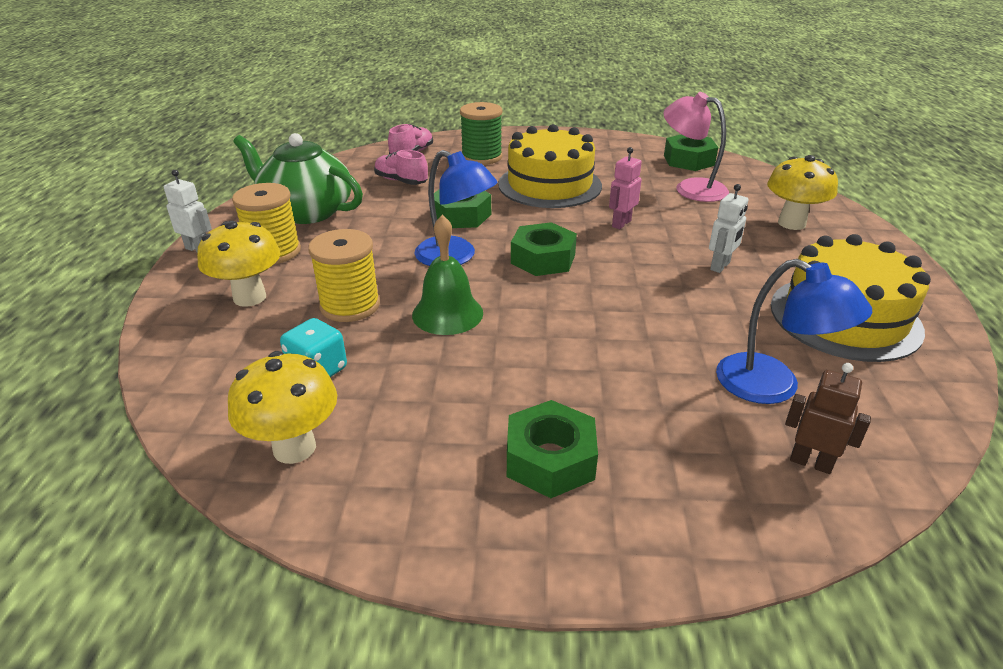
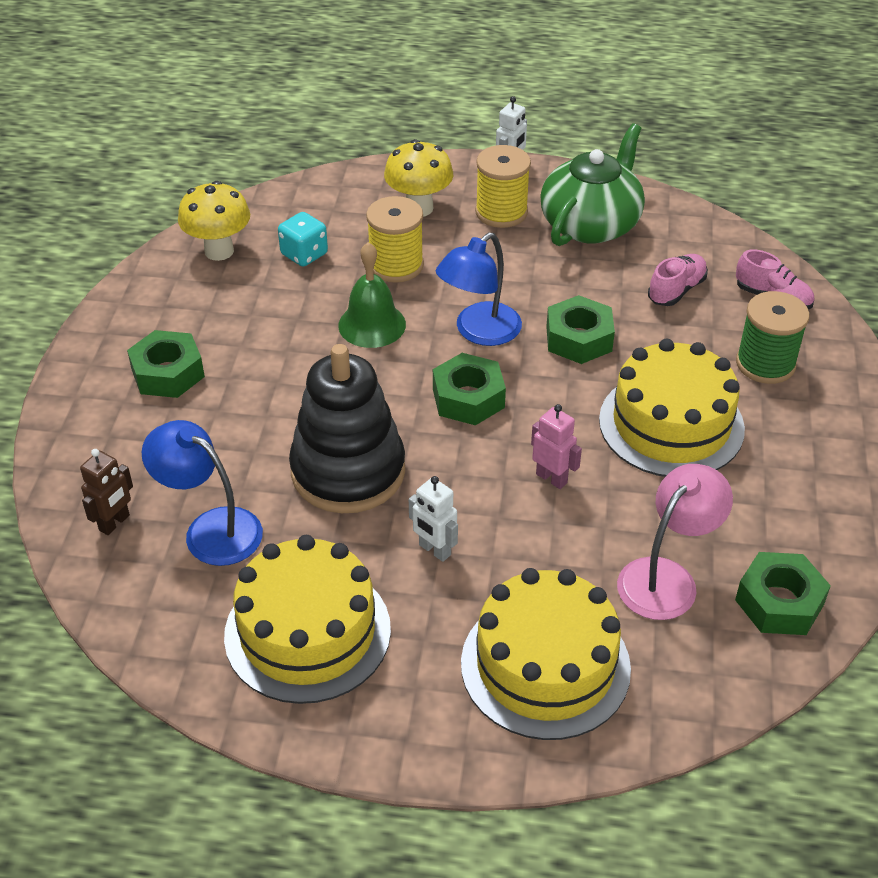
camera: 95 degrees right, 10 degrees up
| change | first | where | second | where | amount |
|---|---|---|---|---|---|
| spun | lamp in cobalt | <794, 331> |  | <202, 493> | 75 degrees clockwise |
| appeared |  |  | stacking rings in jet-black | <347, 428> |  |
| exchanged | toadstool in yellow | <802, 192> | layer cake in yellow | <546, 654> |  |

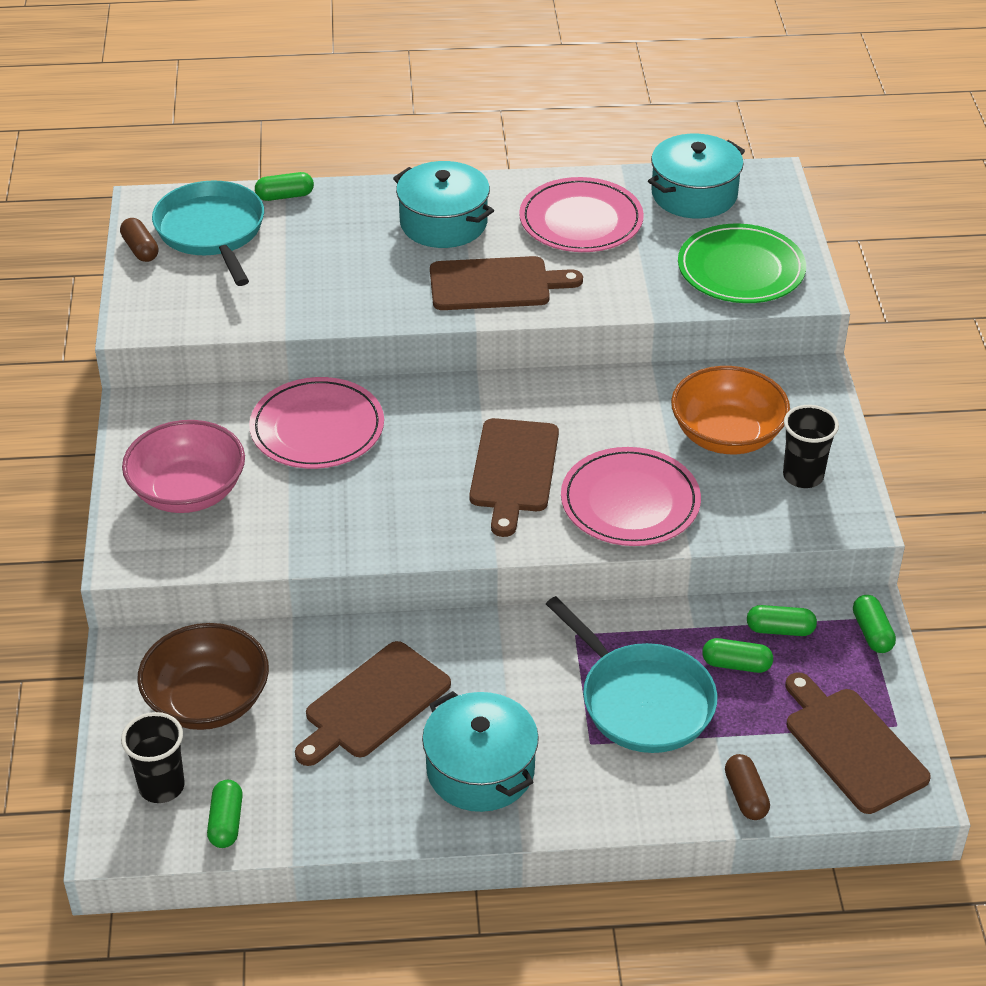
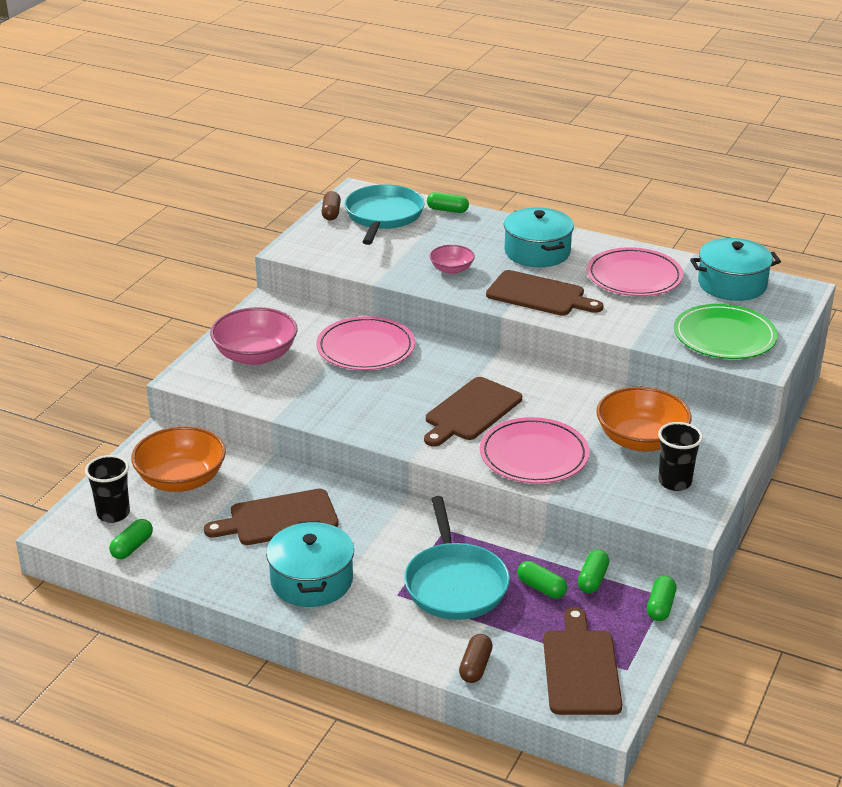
camera: 30 degrees right, 10 degrees down
| change | first | where | second | where | amount |
|---|---|---|---|---|---|
| colour | deep dish in brown | <203, 676> | deep dish in bright orange | <178, 459> |  |
| appeared |  |  | deep dish in rose-pink | <452, 259> |  |
| spun | pill shape in green | <782, 620> |  | <593, 571> | 75 degrees clockwise |

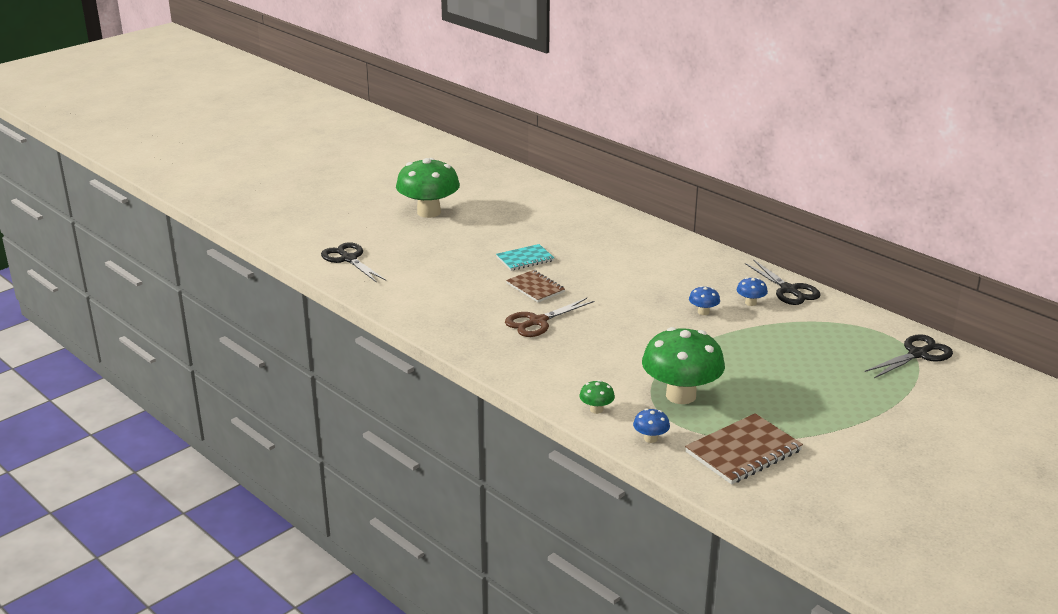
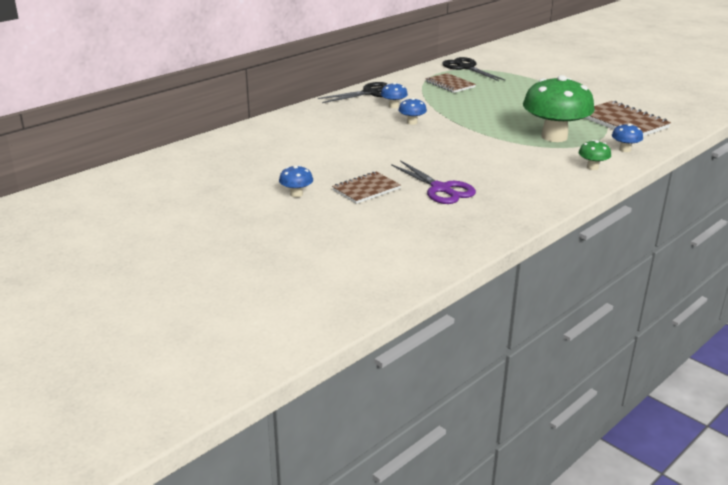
camera: 90 degrees left, 0 degrees up
| change | first | where | second | where | amount |
|---|---|---|---|---|---|
| exchanged | notebook in aqua | <525, 257> | toadstool in cobalt | <296, 181> |  |
| colour | shears in brown | <549, 317> | shears in violet | <433, 182> |  |
| appeared |  |  | notebook in brown | <450, 83> |  |
| missing | shears in jet-black | <353, 262> |  |  |  |
| missing | toadstool in green | <428, 188> |  |  |  |

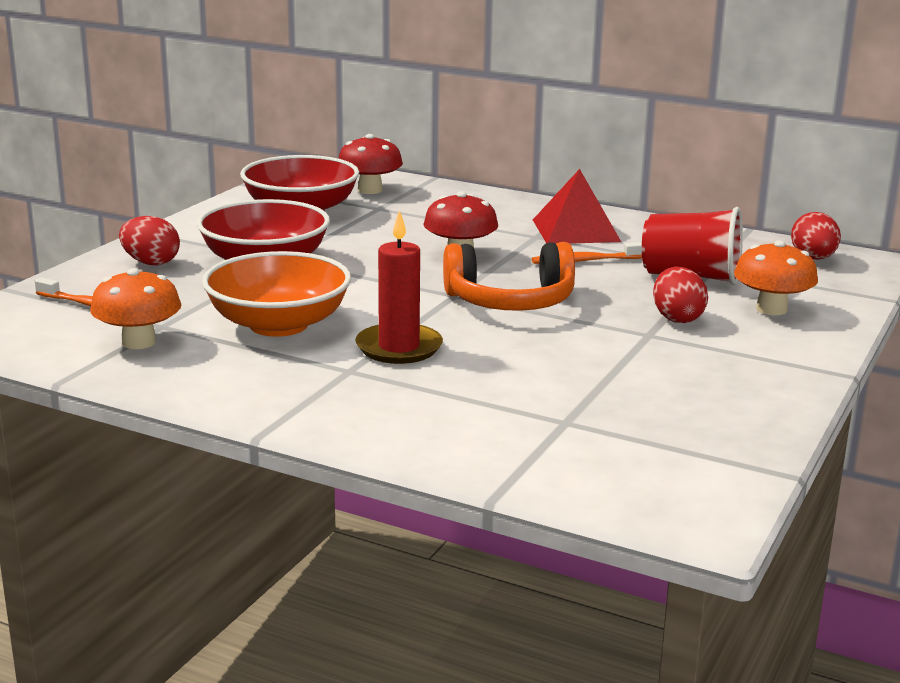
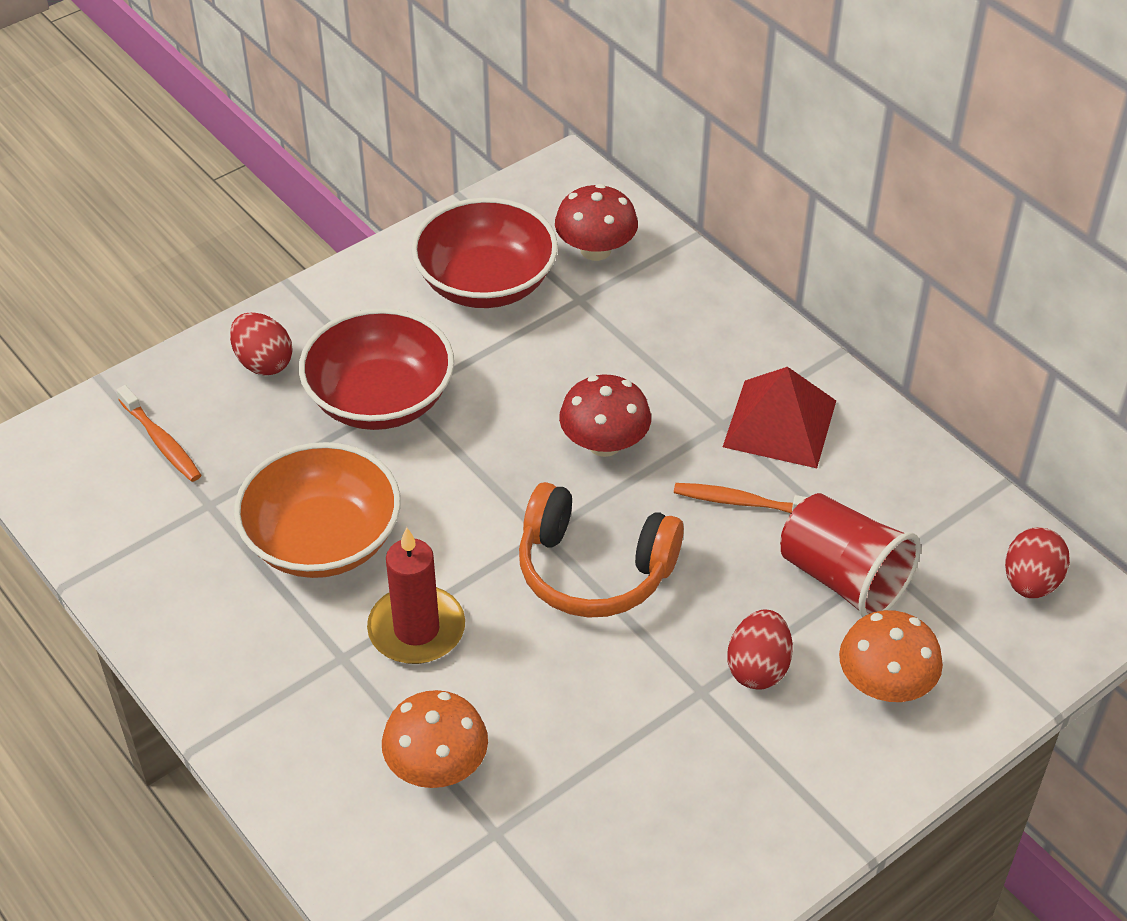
camera: 25 degrees right, 25 degrees up
| change | first | where | second | where | amount |
|---|---|---|---|---|---|
| relocated | toadstool in bright orange | <135, 308> |  | <435, 739> |  |

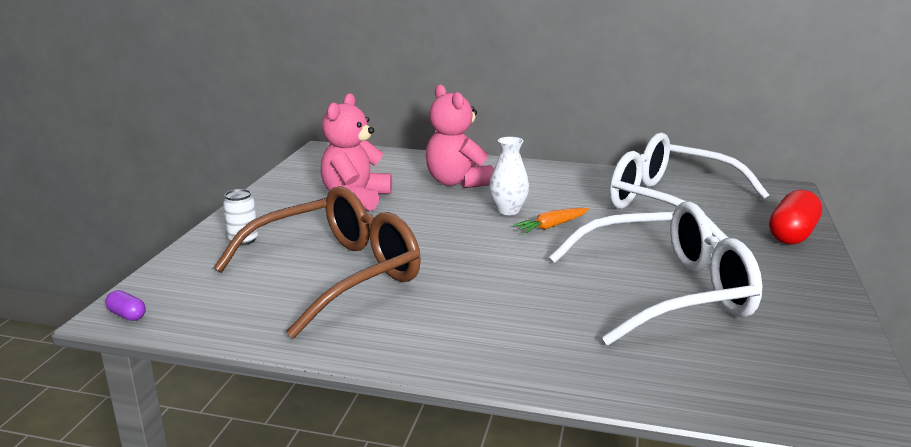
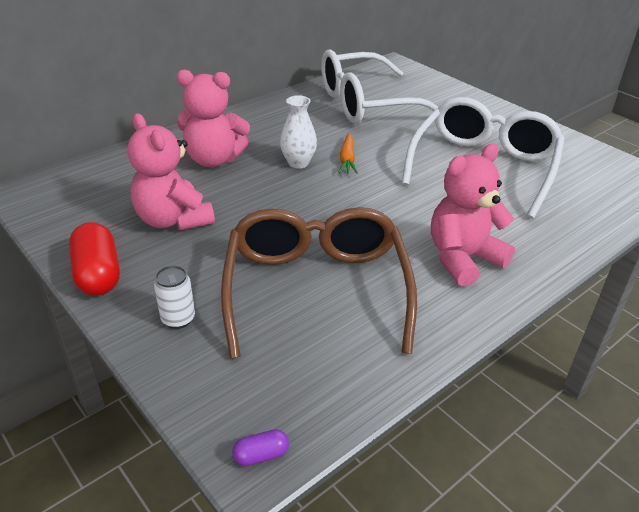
camera: 55 degrees left, 15 degrees up
| change | first | where | second | where | amount |
|---|---|---|---|---|---|
| relocated | pill shape in crimson | <795, 217> |  | <94, 259> |  |
| appeared |  |  | teddy bear in rose-pink | <473, 215> |  |

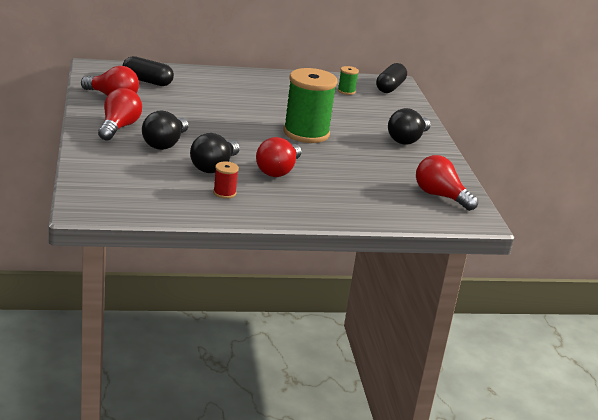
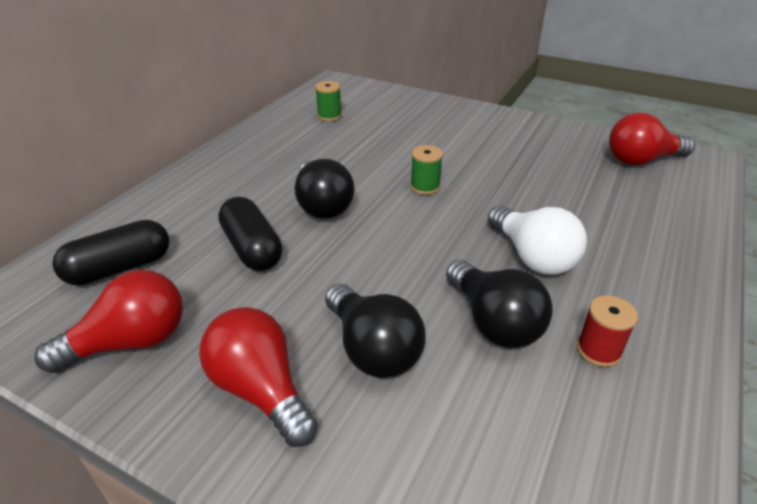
camera: 50 degrees left, 10 degrees up
| change | first | where | second | where | amount |
|---|---|---|---|---|---|
| relocated | pill shape in jet-black | <391, 78> |  | <250, 234> |  |
| relocated | lightbulb in jet-black | <409, 126> |  | <324, 189> |  |
| size | spool in green | <310, 105> |  | <426, 170> | x0.43 |
| colour | lightbulb in crimson | <278, 157> | lightbulb in pure white | <537, 240> |  |

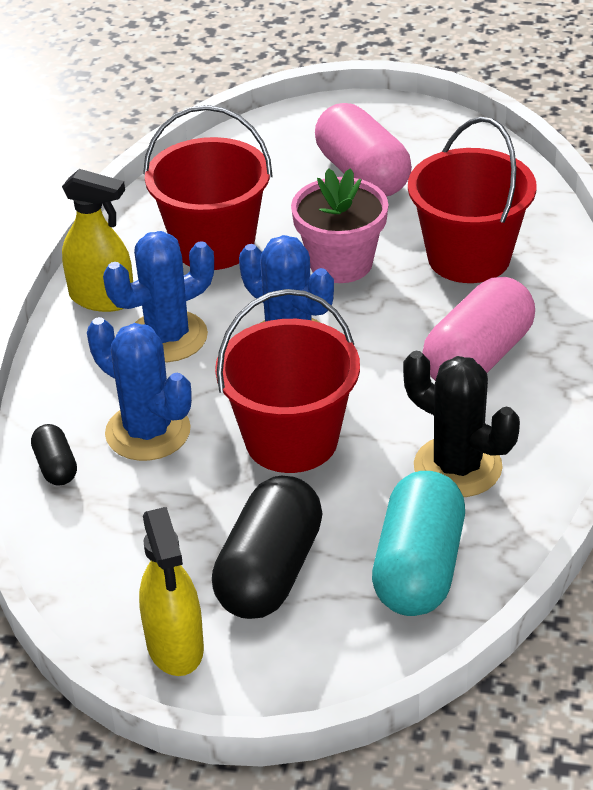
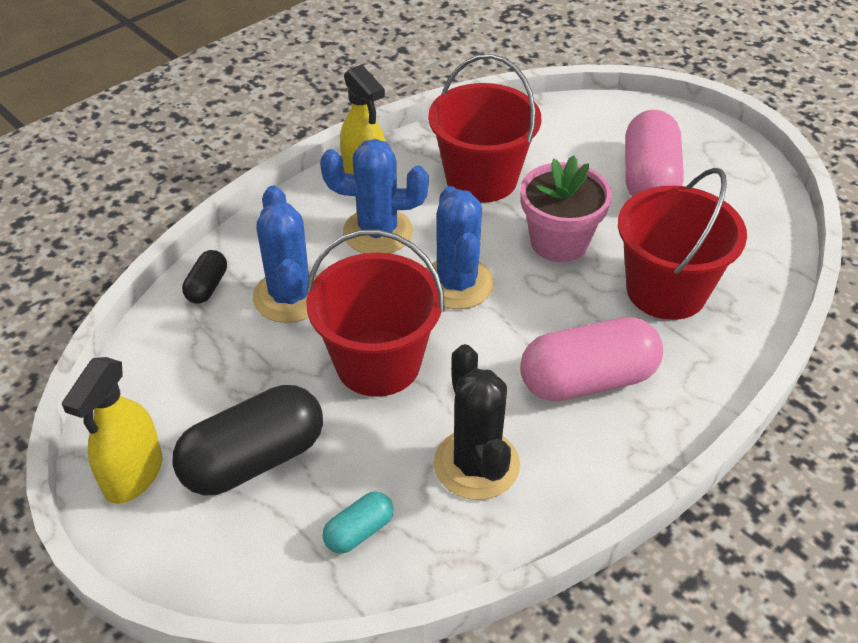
camera: 35 degrees right, 5 degrees up
| change | first | where | second | where | amount |
|---|---|---|---|---|---|
| size | pill shape in aqua | <418, 543> |  | <358, 522> | x0.49 |

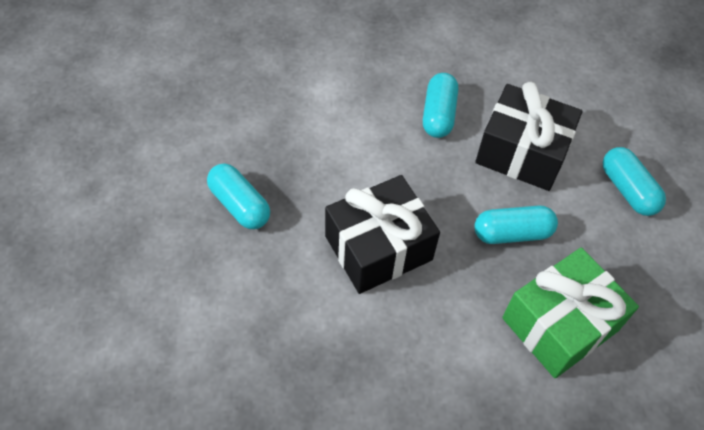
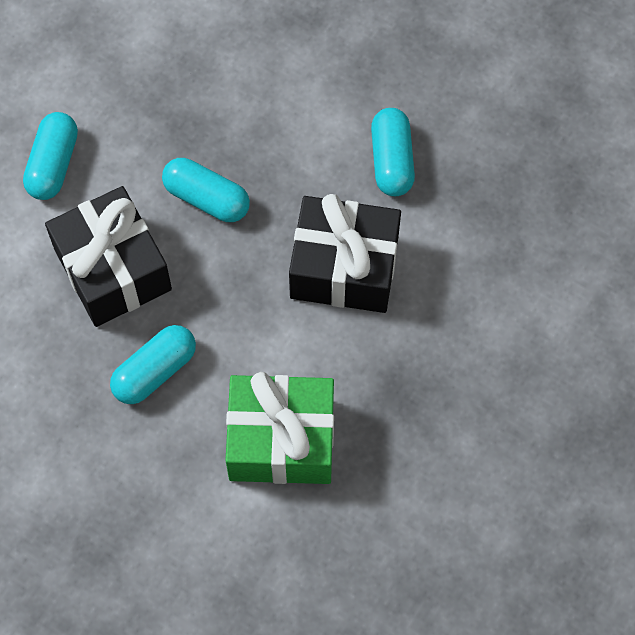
camera: 140 degrees left, 10 degrees up
| change | first | where | second | where | amount |
|---|---|---|---|---|---|
| relocated | wrapped gift in green | <570, 313> |  | <279, 428> |  |
| relocated | pill shape in aqua | <238, 196> |  | <393, 152> |  |

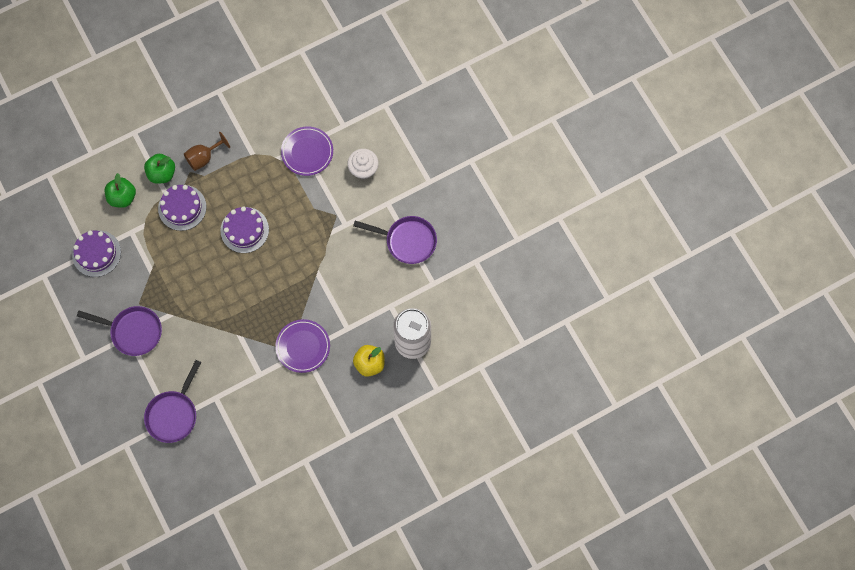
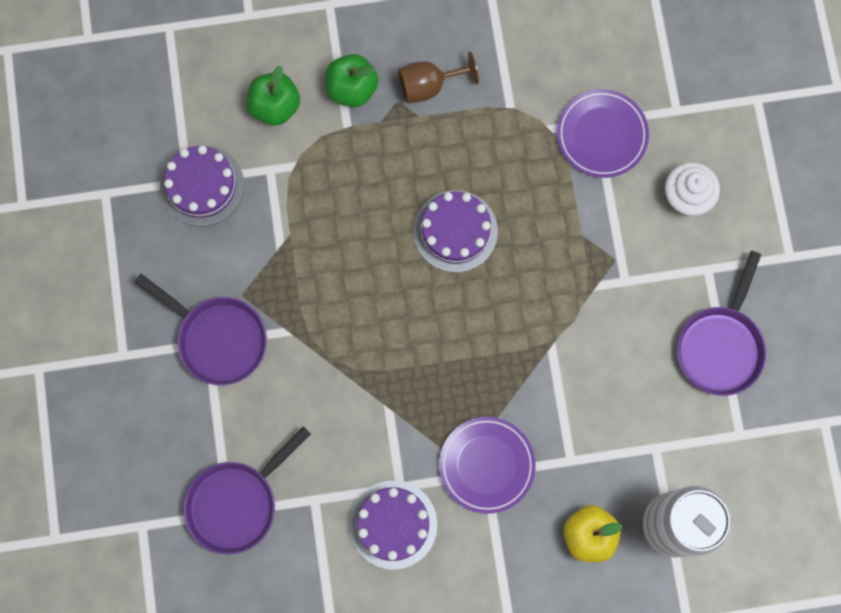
camera: 20 degrees right, 5 degrees up
| change | first | where | second | where | amount |
|---|---|---|---|---|---|
| relocated | layer cake in violet | <182, 208> |  | <393, 525> |  |
| spun | frying pan in violet | <395, 240> |  | <721, 323> | 75 degrees clockwise |

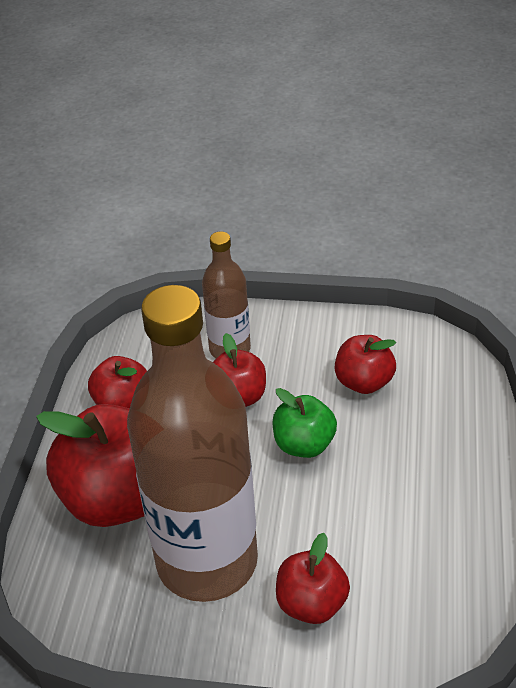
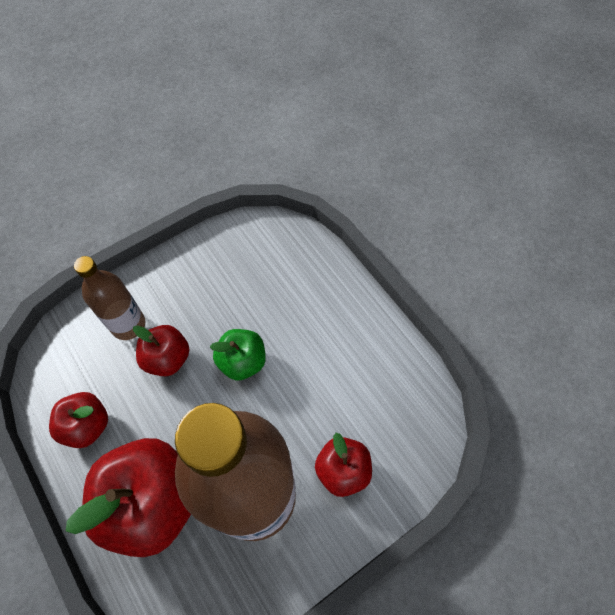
camera: 45 degrees left, 20 degrees up
| change | first | where | second | where | amount |
|---|---|---|---|---|---|
| missing | toy apple in crimson | <365, 364> |  |  |  |

